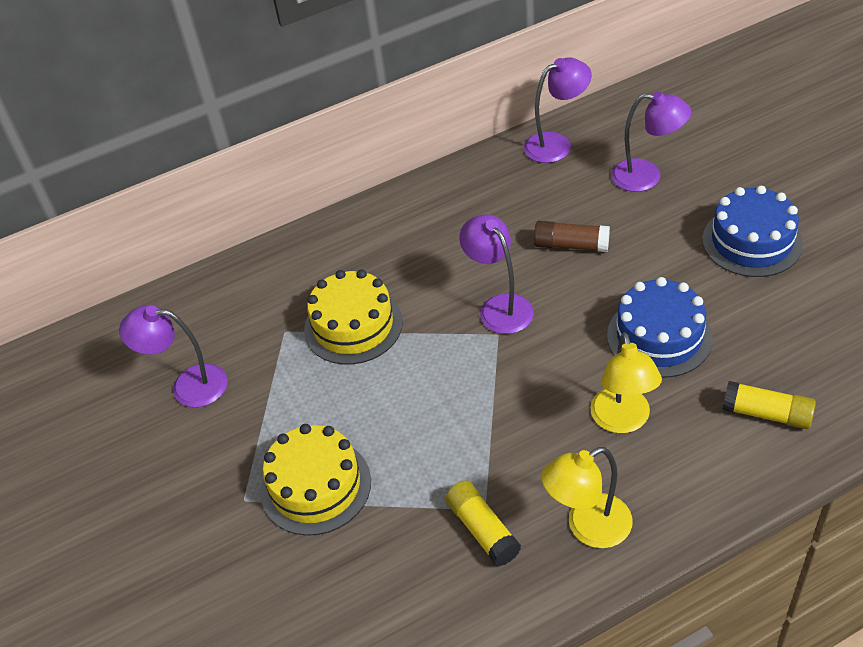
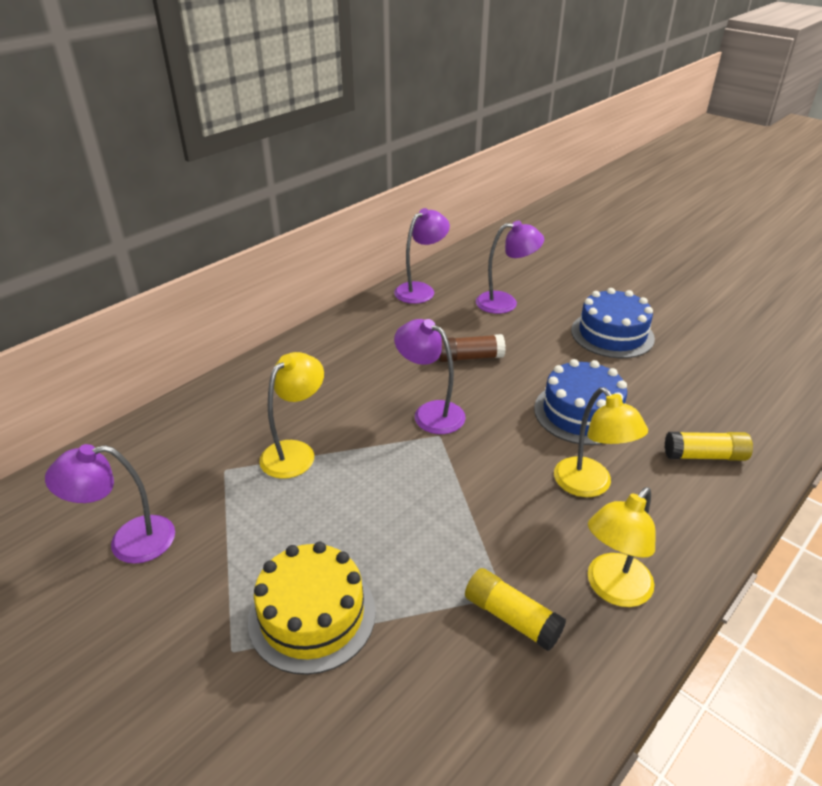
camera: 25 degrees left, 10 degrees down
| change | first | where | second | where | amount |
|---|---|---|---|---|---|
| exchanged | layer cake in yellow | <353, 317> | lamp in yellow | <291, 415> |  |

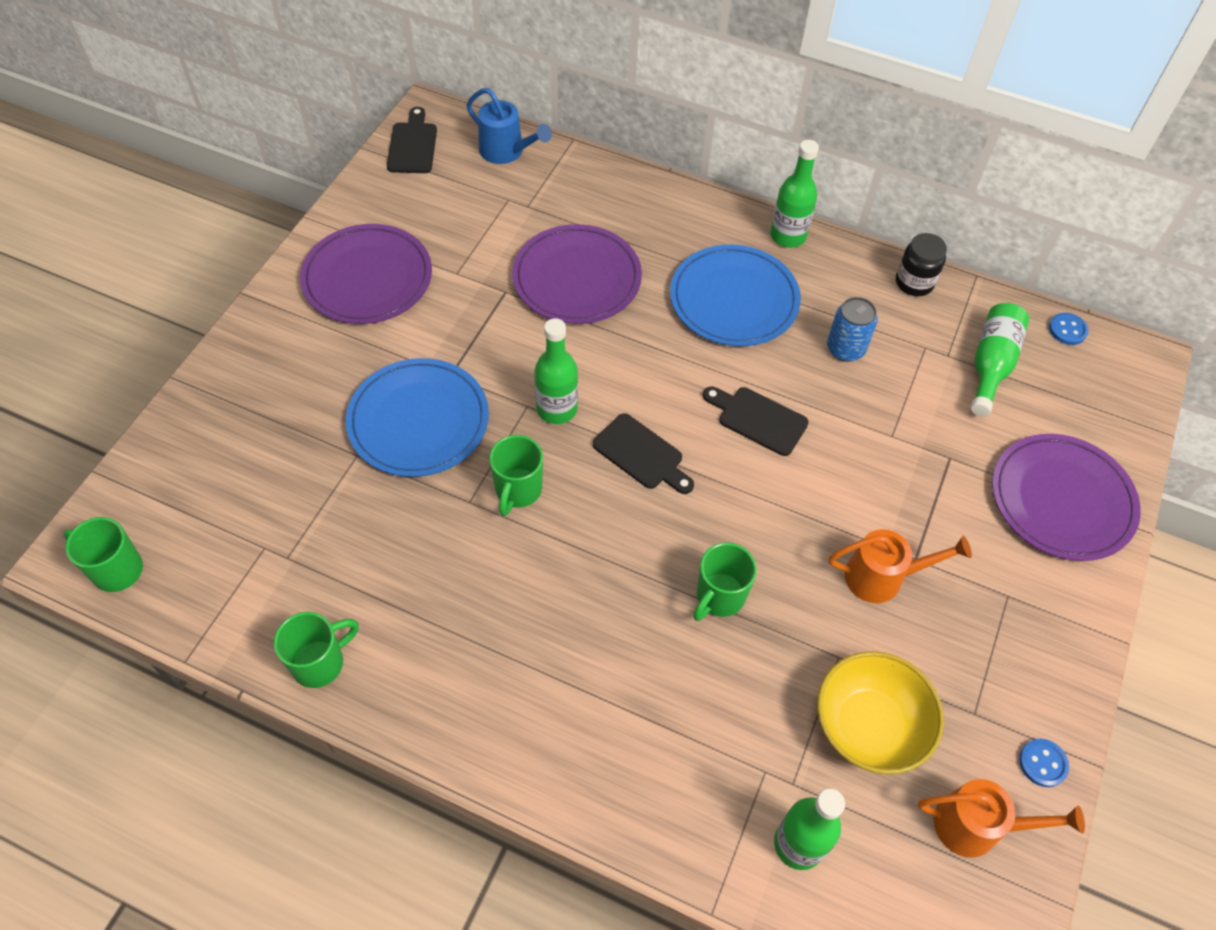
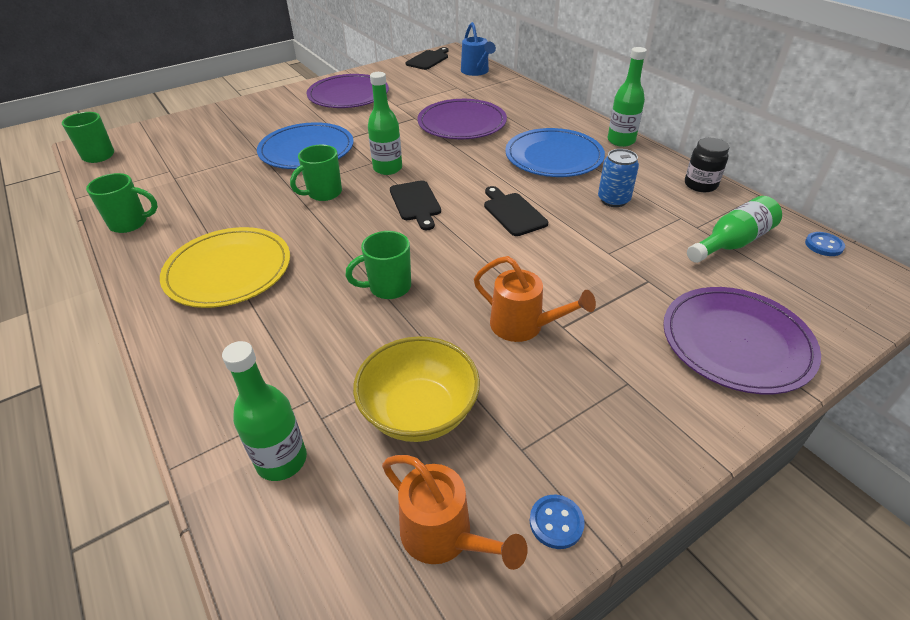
camera: 35 degrees right, 15 degrees down
| change | first | where | second | where | amount |
|---|---|---|---|---|---|
| appeared |  |  | dinner plate in yellow | <225, 267> |  |

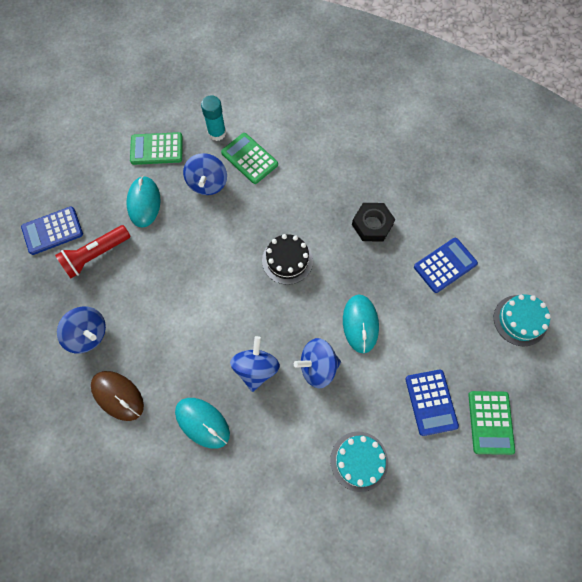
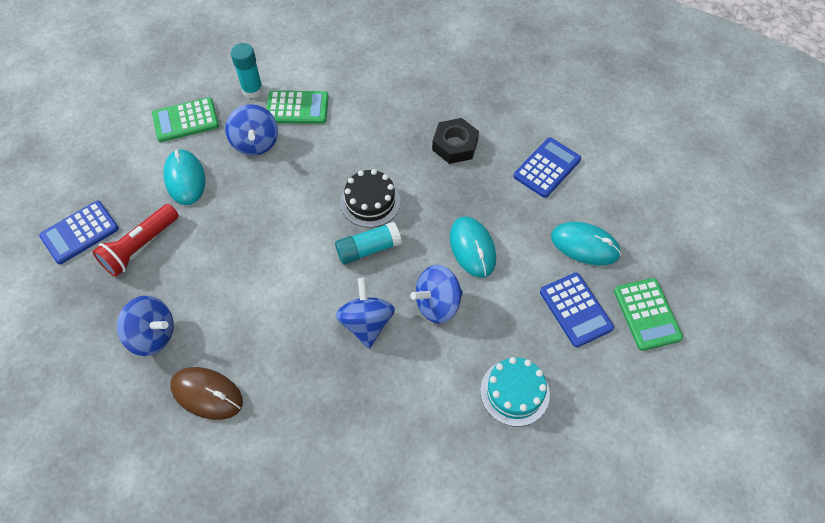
camera: 15 degrees left, 10 degrees down
| change | first | where | second | where | amount |
|---|---|---|---|---|---|
| spun | adding machine in green | <249, 158> |  | <298, 107> | 150 degrees clockwise |
| appeared |  |  | glue stick in aqua | <368, 243> |  |
| relocated | mouse in aqua | <202, 423> |  | <586, 243> |  |
| missing | layer cake in aqua | <522, 320> |  |  |  |

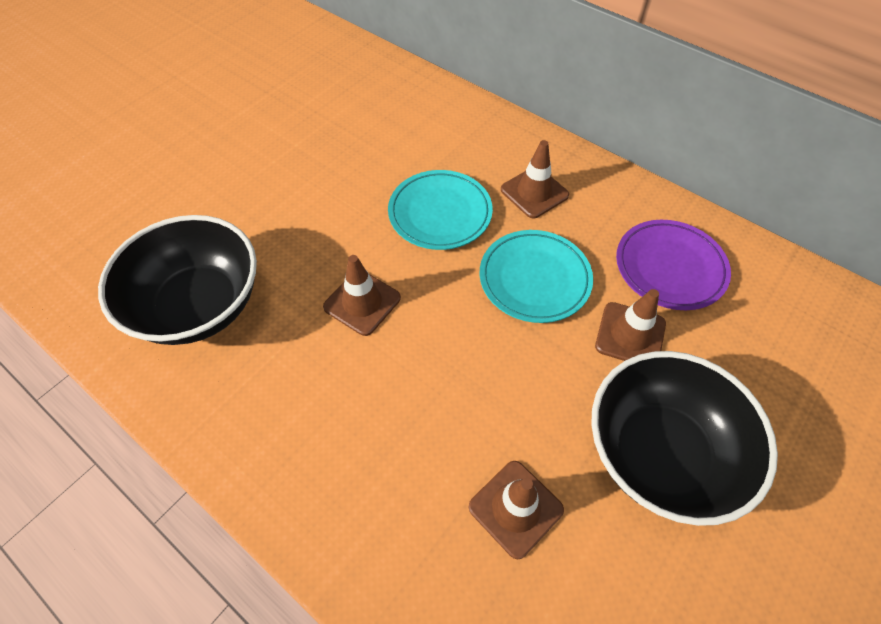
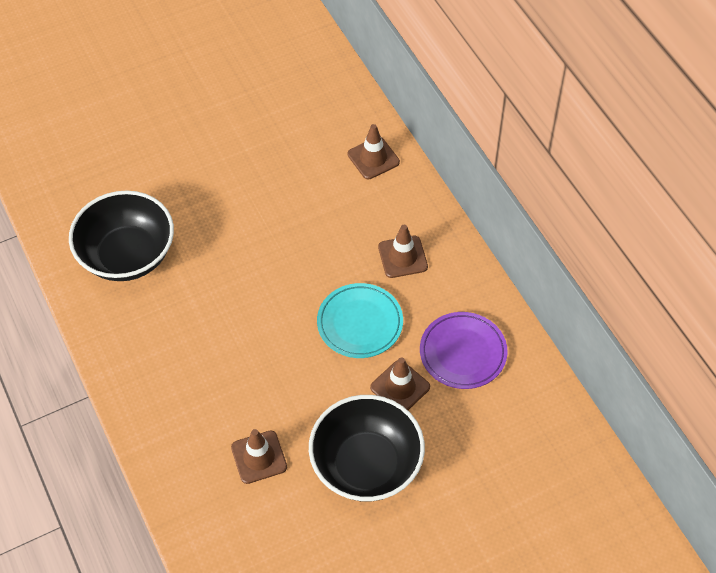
camera: 25 degrees right, 0 degrees up
| change | first | where | second | where | amount |
|---|---|---|---|---|---|
| relocated | traffic cone in brown | <362, 295> |  | <373, 151> |  |
| missing | dinner plate in aqua | <440, 210> |  |  |  |

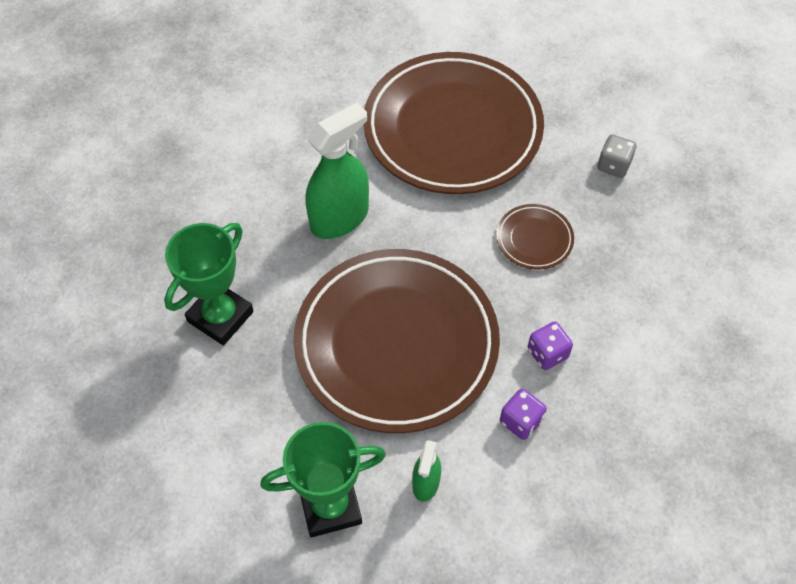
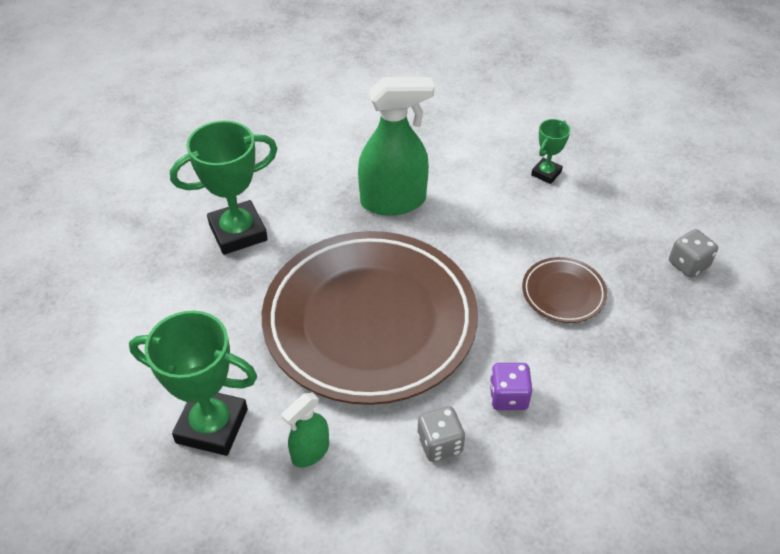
camera: 30 degrees right, 10 degrees down
| change | first | where | second | where | amount |
|---|---|---|---|---|---|
| colour | game die in violet | <523, 414> | game die in ash-grey | <441, 434> |  |
| exchanged | dinner plate in brown | <453, 123> | prize cup in green | <550, 151> |  |

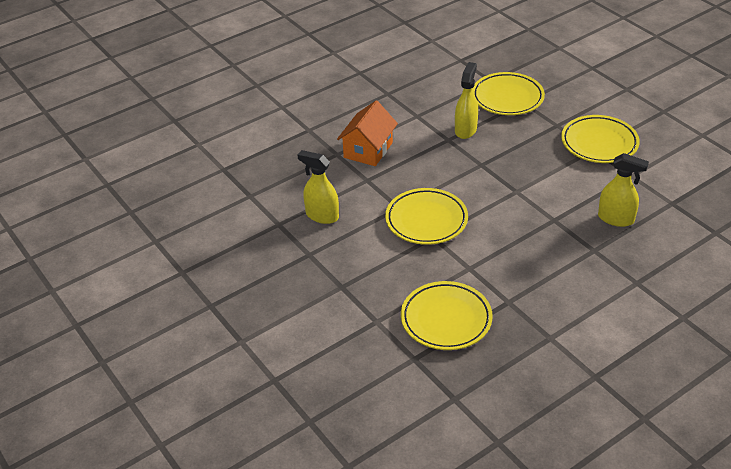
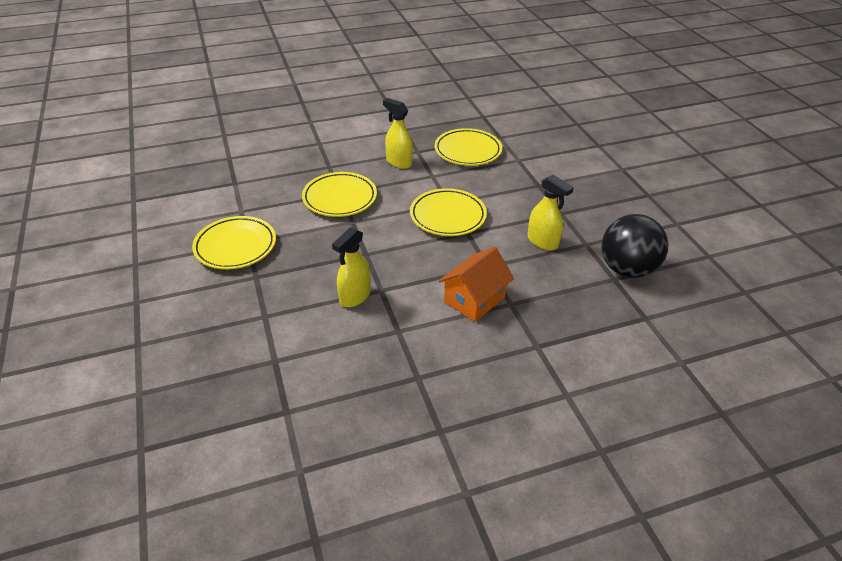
camera: 165 degrees left, 0 degrees up
| change | first | where | second | where | amount |
|---|---|---|---|---|---|
| relocated | dinner plate in yellow | <508, 93> |  | <339, 194> |  |
| relocated | spray cleaner in yellow | <623, 190> |  | <398, 133> |  |
| appeared |  |  | play ball in jet-black | <635, 246> |  |

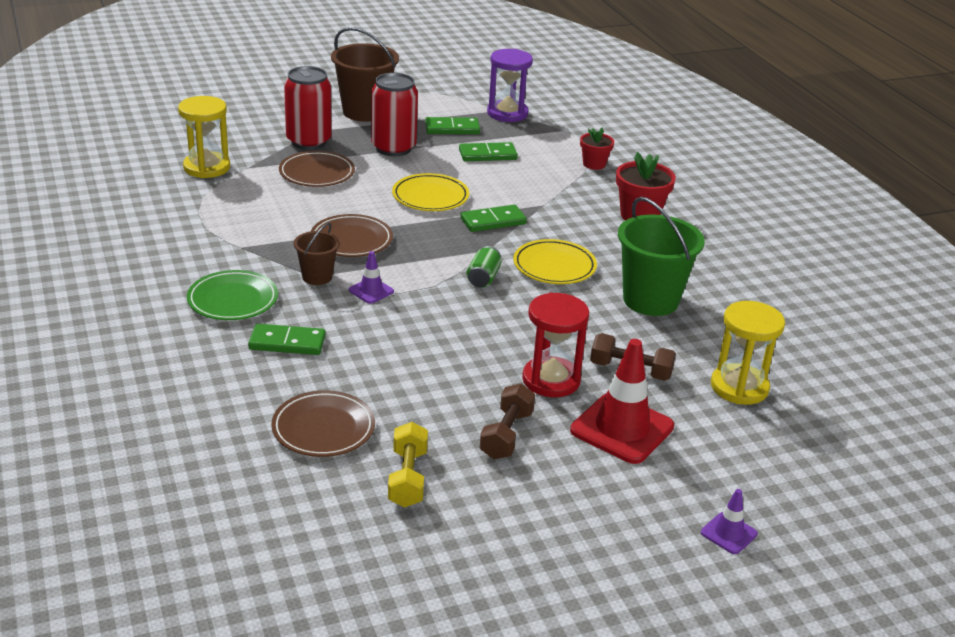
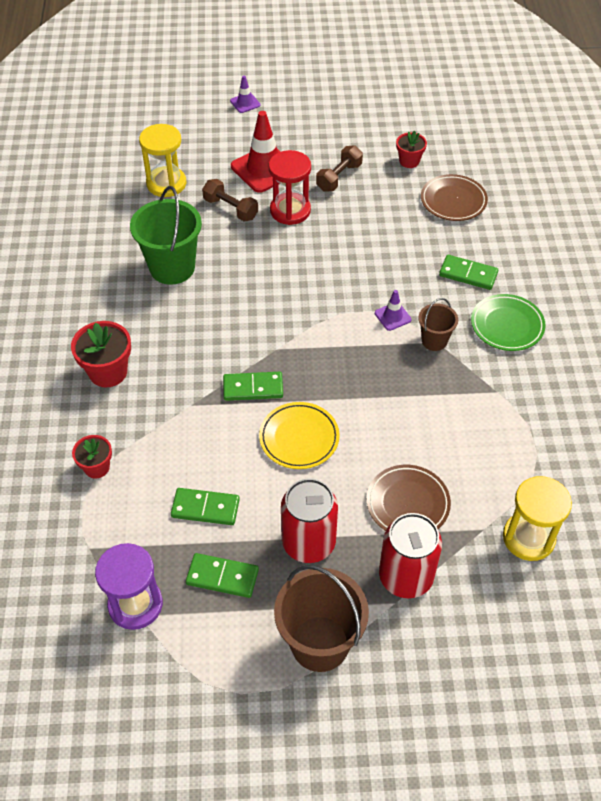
camera: 160 degrees left, 20 degrees up
| change | first | where | second | where | amount |
|---|---|---|---|---|---|
| exchanged | dumbbell in yellow | <408, 464> | potted plant in crimson | <411, 149> |  |
| missing | dinner plate in brown | <352, 235> |  |  |  |
| missing | tin in green | <484, 266> |  |  |  |
| missing | dinner plate in yellow | <555, 261> |  |  |  |

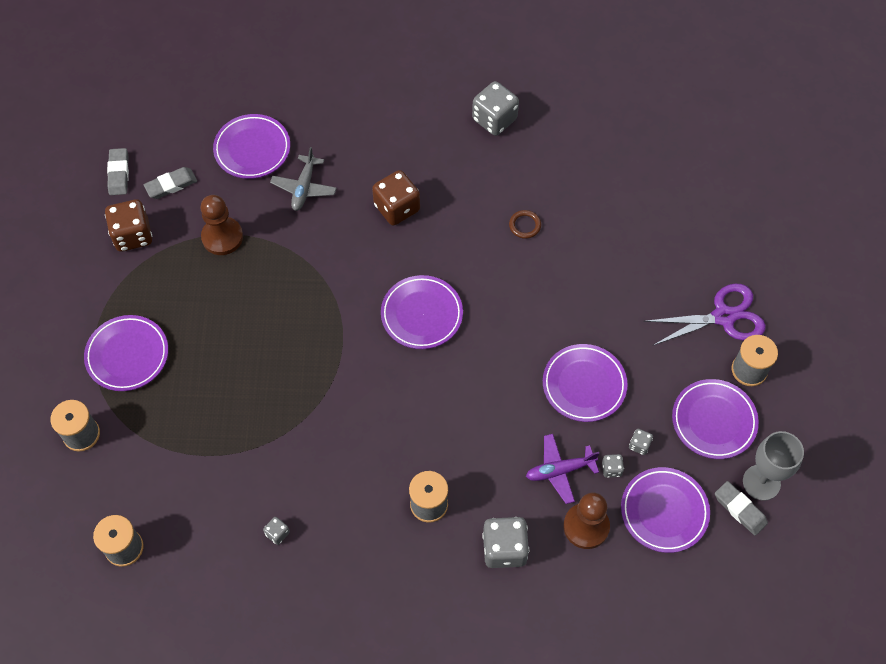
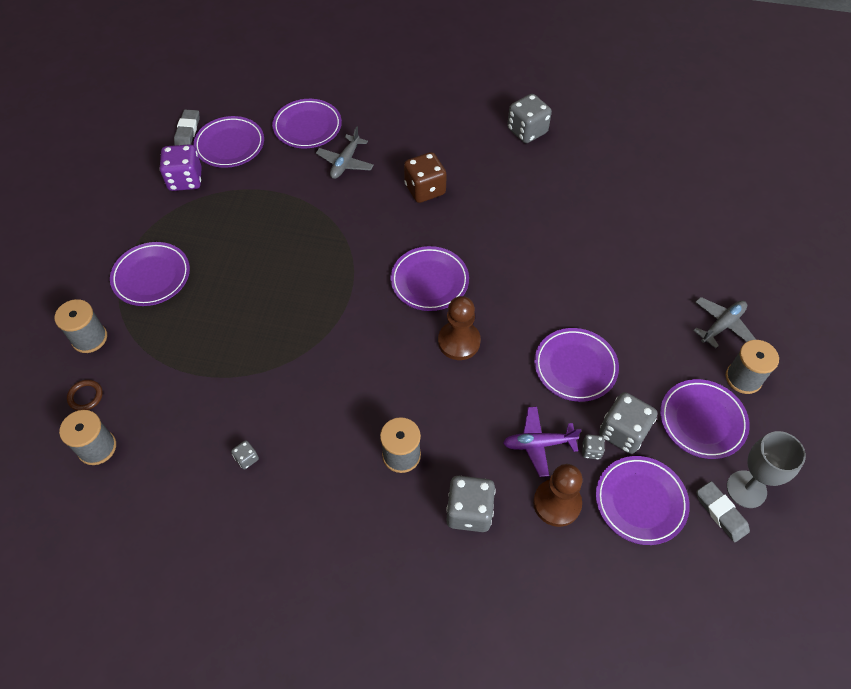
camera: 10 degrees right, 5 degrees down
| change | first | where | second | where | amount |
|---|---|---|---|---|---|
| relocated | hoop in brown | <525, 224> |  | <85, 395> |  |
| colour | game die in brown | <128, 225> | game die in violet | <180, 167> |  |
| exchanged | pencil eraser in ash-grey | <170, 183> | dinner plate in violet | <228, 142> |  |
| relocated | game pawn in brown | <221, 225> |  | <459, 328> |  |
| size | game die in ash-grey | <641, 442> |  | <628, 423> | x2.15 |
| exchanged | shears in violet | <705, 315> | aeroplane in ash-grey | <724, 322> |  |

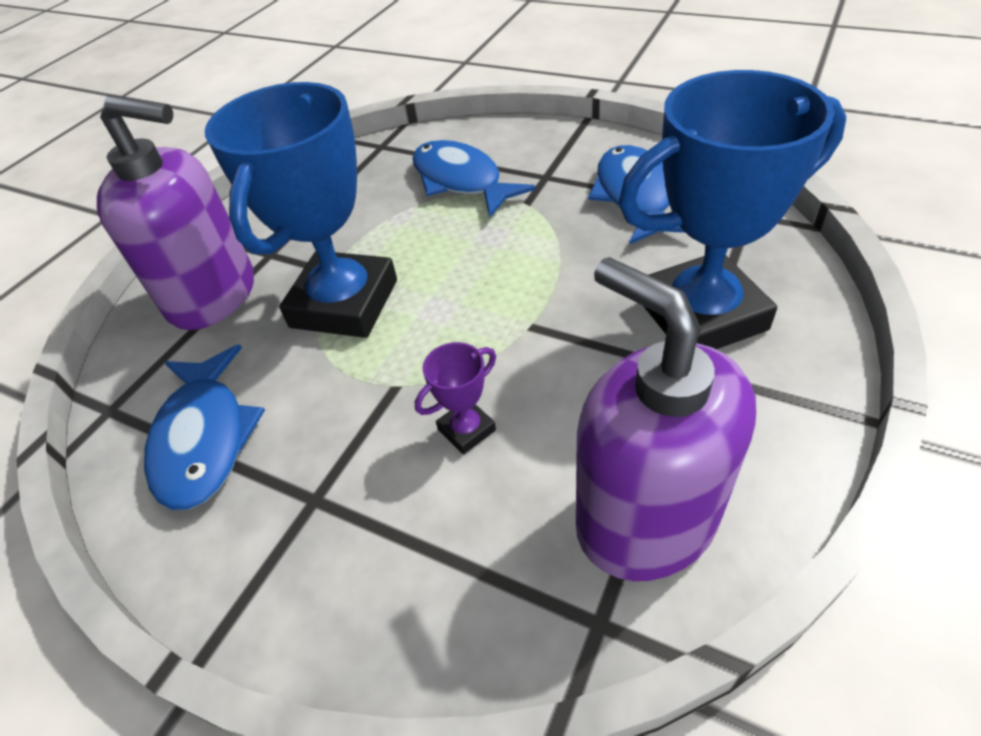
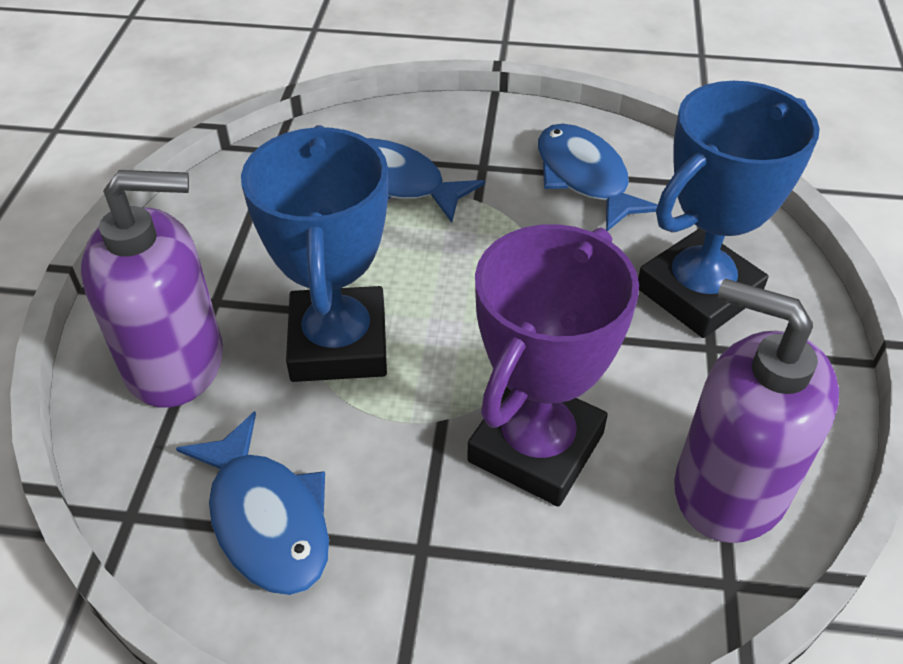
camera: 25 degrees left, 0 degrees up
| change | first | where | second | where | amount |
|---|---|---|---|---|---|
| size | prize cup in violet | <455, 398> |  | <553, 365> | x2.43 |

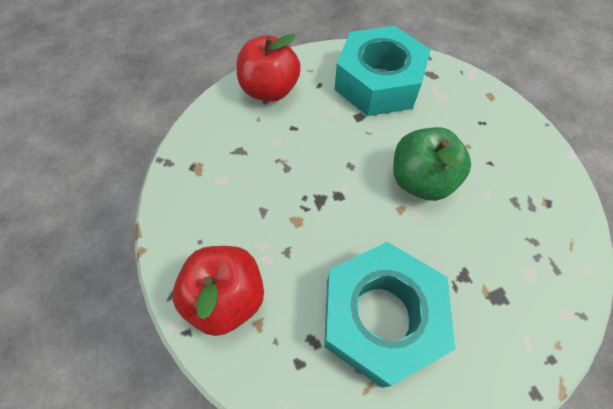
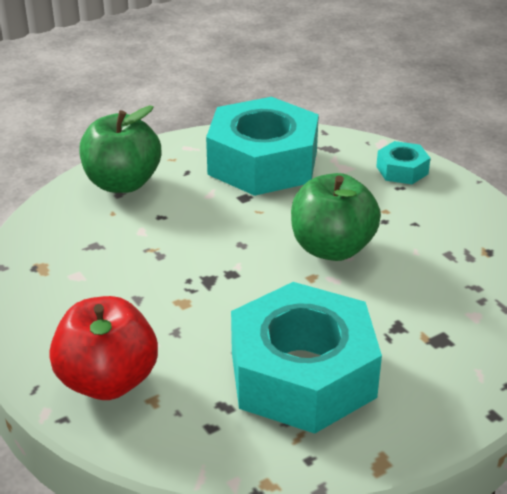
camera: 10 degrees left, 25 degrees down
| change | first | where | second | where | amount |
|---|---|---|---|---|---|
| colour | toy apple in crimson | <269, 68> | toy apple in green | <120, 149> |  |
| appeared |  |  | hex nut in aqua | <403, 162> |  |

